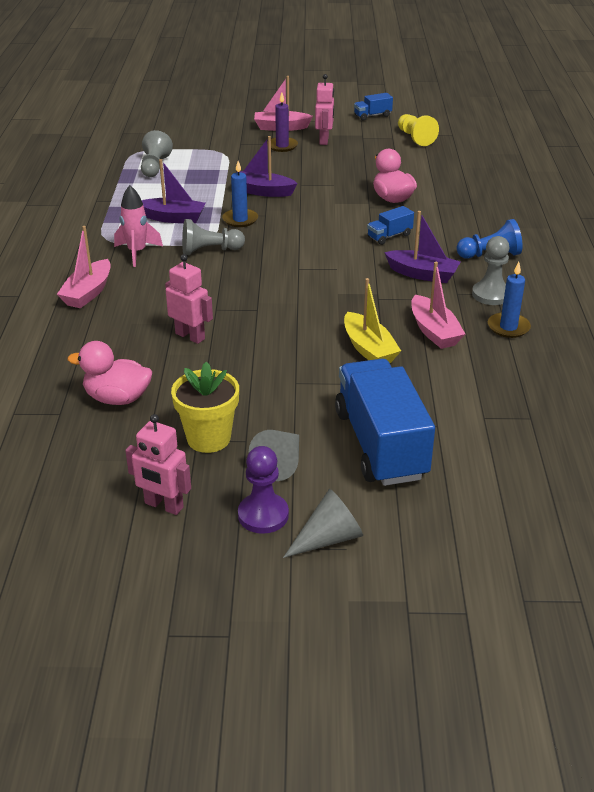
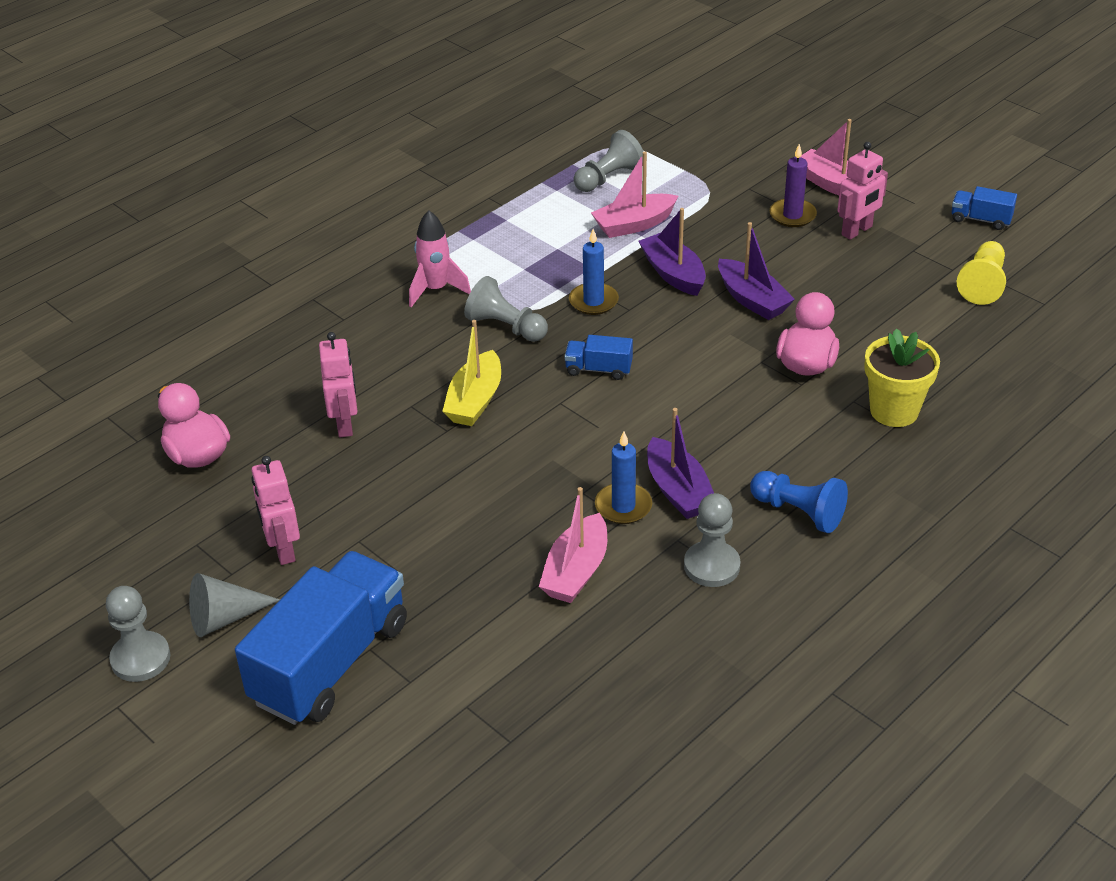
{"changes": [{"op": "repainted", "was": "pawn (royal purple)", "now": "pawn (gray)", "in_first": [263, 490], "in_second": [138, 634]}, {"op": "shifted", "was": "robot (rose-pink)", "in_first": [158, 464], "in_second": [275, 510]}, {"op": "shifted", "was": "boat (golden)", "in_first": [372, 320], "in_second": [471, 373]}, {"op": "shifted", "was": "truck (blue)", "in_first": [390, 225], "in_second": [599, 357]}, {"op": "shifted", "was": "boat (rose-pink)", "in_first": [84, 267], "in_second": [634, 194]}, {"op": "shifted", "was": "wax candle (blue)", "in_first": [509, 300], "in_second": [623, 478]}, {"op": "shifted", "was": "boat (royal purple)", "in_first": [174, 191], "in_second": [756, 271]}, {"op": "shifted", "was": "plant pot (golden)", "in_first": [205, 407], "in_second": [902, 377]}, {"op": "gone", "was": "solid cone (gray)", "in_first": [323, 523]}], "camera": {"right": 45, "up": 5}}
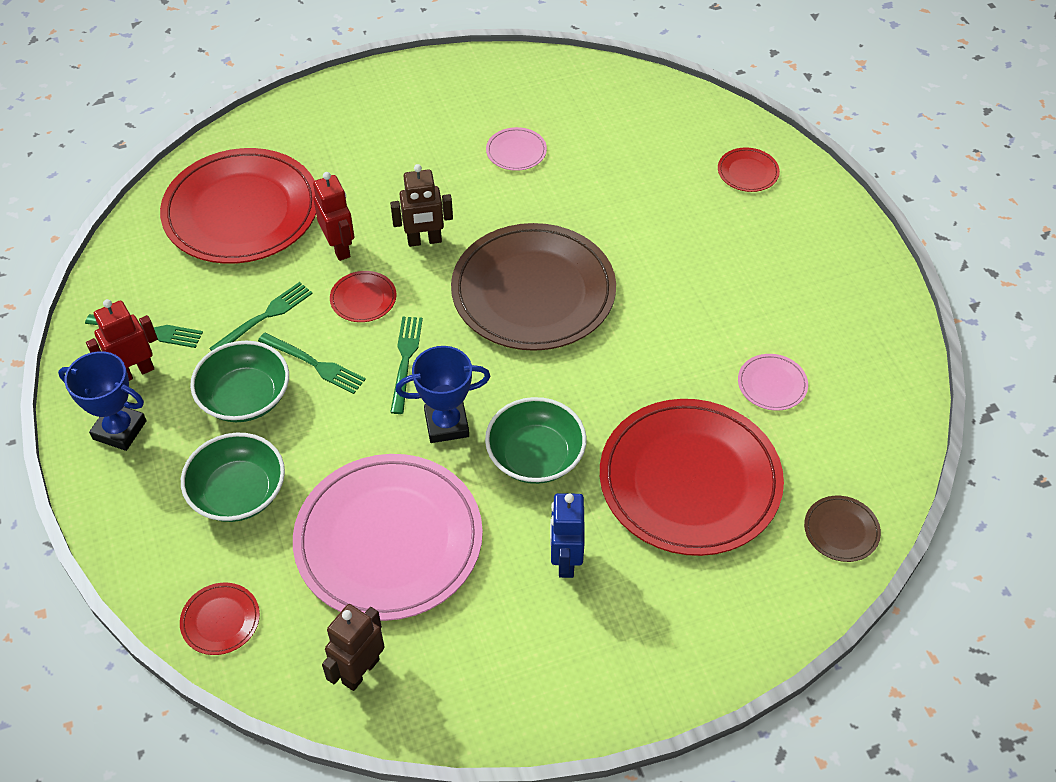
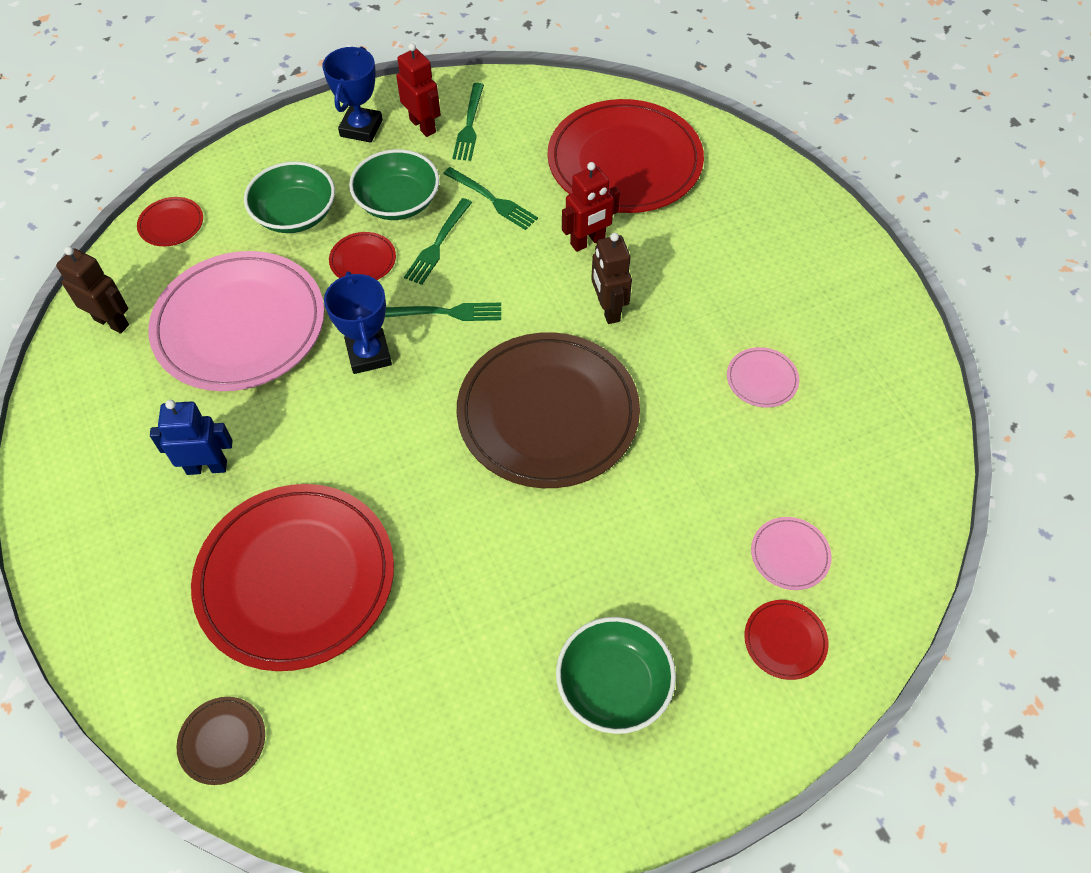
{"changes": [{"op": "shifted", "was": "plate (scarlet)", "in_first": [363, 296], "in_second": [362, 256]}, {"op": "shifted", "was": "serving bowl (leaf-green)", "in_first": [536, 440], "in_second": [616, 675]}, {"op": "shifted", "was": "plate (rose-pink)", "in_first": [773, 382], "in_second": [791, 553]}], "camera": {"right": 85, "up": 5}}
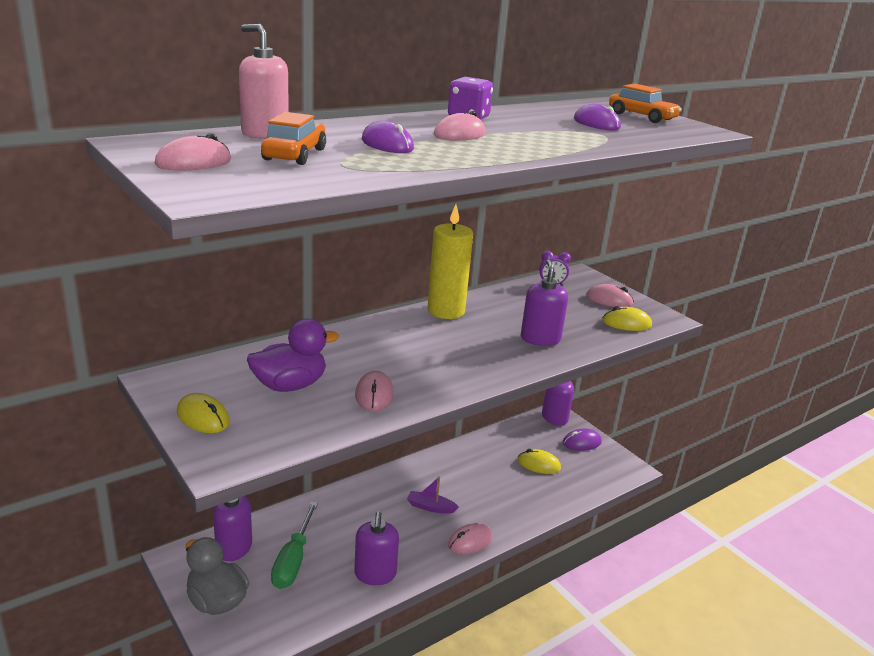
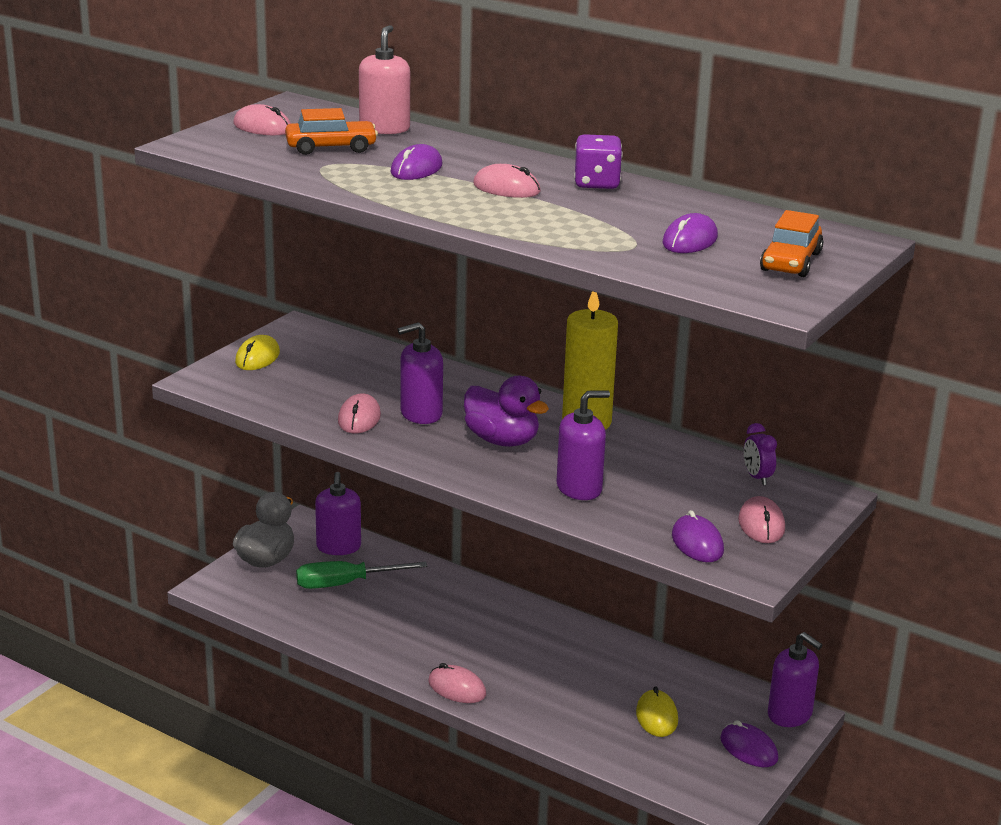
{"changes": [{"op": "rotated", "was": "PC mouse (rose-pink)", "in_first": [374, 391], "in_second": [359, 413], "clockwise": -60}, {"op": "shifted", "was": "soap dispenser (royal purple)", "in_first": [376, 548], "in_second": [420, 373]}, {"op": "shifted", "was": "duck (royal purple)", "in_first": [293, 355], "in_second": [506, 411]}, {"op": "repainted", "was": "PC mouse (golden)", "now": "PC mouse (royal purple)", "in_first": [627, 318], "in_second": [698, 536]}, {"op": "gone", "was": "boat (royal purple)", "in_first": [433, 495]}], "camera": {"right": 70, "up": 0}}
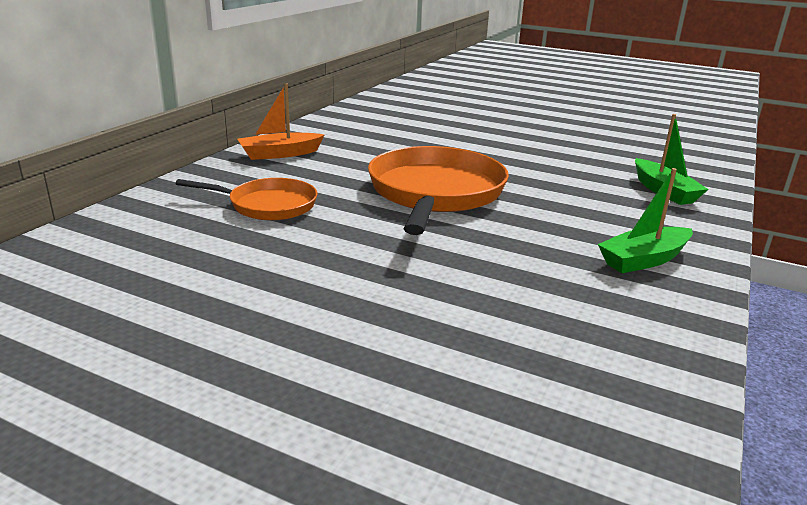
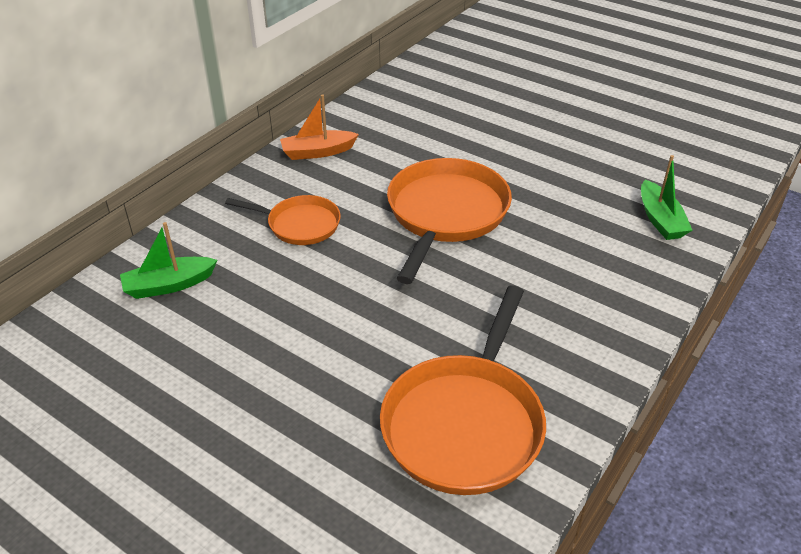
{"changes": [{"op": "shifted", "was": "boat (leaf-green)", "in_first": [645, 220], "in_second": [168, 260]}, {"op": "new", "now": "frying pan (orange-coloured)", "in_second": [463, 390]}], "camera": {"right": 10, "up": 15}}
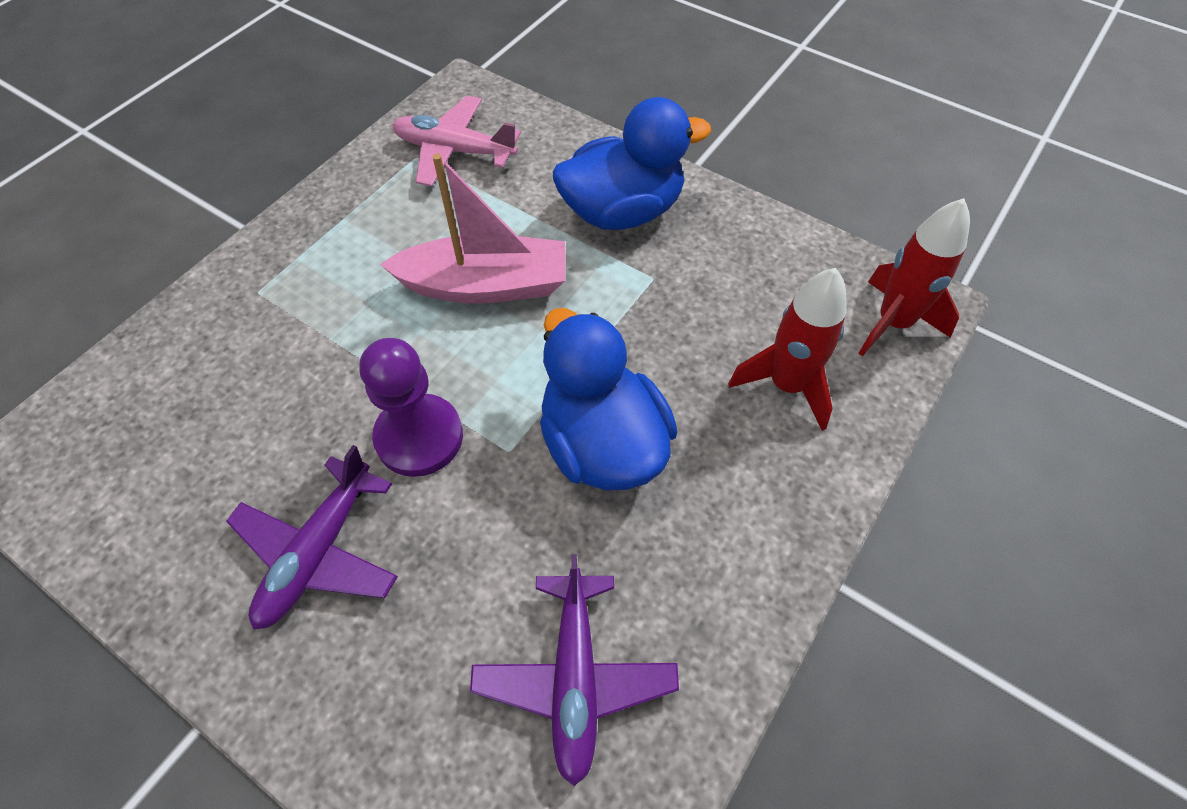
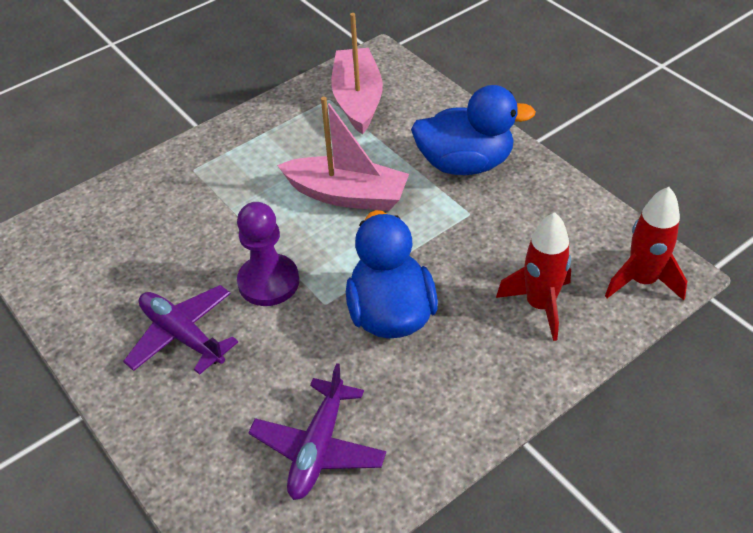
{"changes": [{"op": "rotated", "was": "toy plane (royal purple)", "in_first": [312, 537], "in_second": [180, 330], "clockwise": 90}, {"op": "swapped", "was": "toy plane (rose-pink)", "now": "boat (rose-pink)", "in_first": [456, 141], "in_second": [357, 73]}], "camera": {"right": 20, "up": -10}}
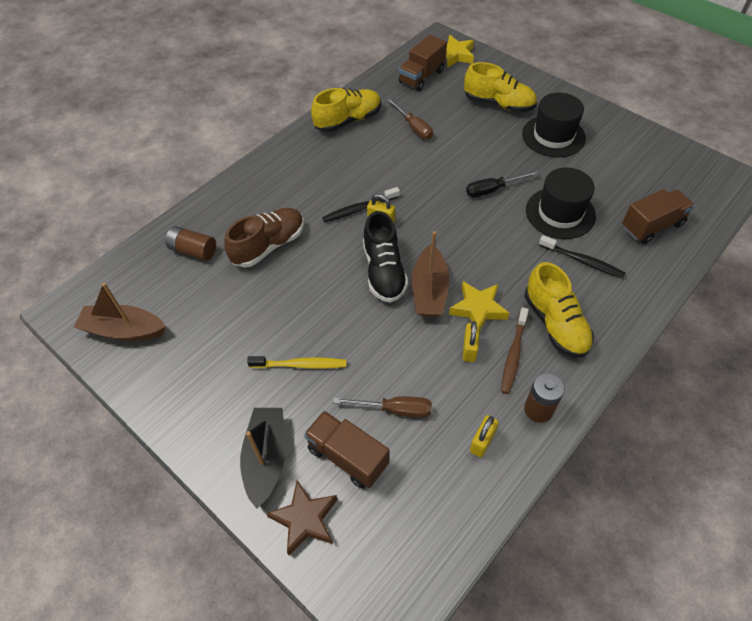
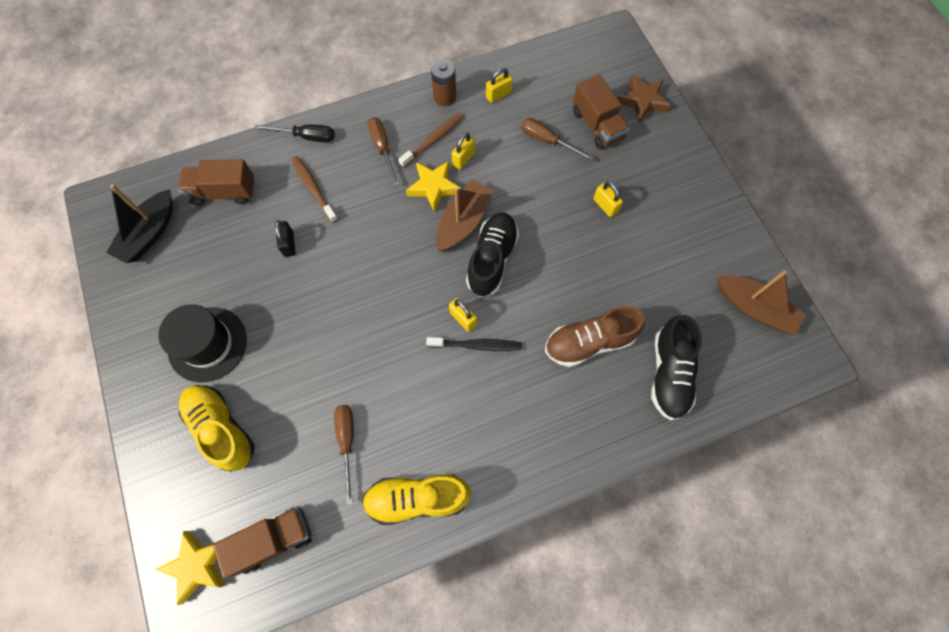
{"changes": [{"op": "shifted", "was": "boat (black)", "in_first": [263, 458], "in_second": [139, 223]}, {"op": "shifted", "was": "screwdriver (black)", "in_first": [502, 183], "in_second": [295, 133]}, {"op": "swapped", "was": "hat (black)", "now": "small lock (black)", "in_first": [561, 203], "in_second": [285, 238]}, {"op": "repainted", "was": "toothbrush (black)", "now": "toothbrush (brown)", "in_first": [582, 256], "in_second": [314, 189]}, {"op": "swapped", "was": "shoe (golden)", "now": "screwdriver (brown)", "in_first": [559, 310], "in_second": [383, 151]}, {"op": "swapped", "was": "toothbrush (golden)", "now": "small lock (golden)", "in_first": [297, 362], "in_second": [608, 199]}, {"op": "swapped", "was": "power cell (brown)", "now": "shoe (black)", "in_first": [190, 243], "in_second": [676, 367]}], "camera": {"right": -155, "up": 15}}
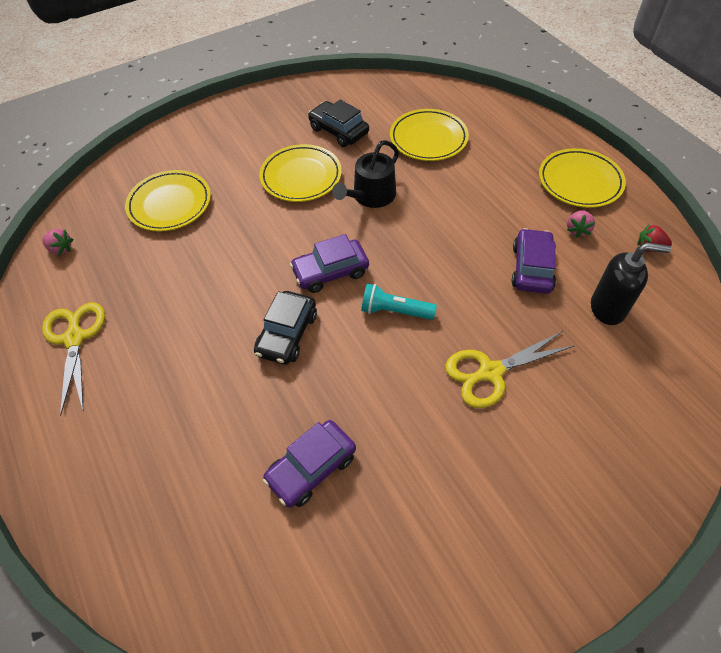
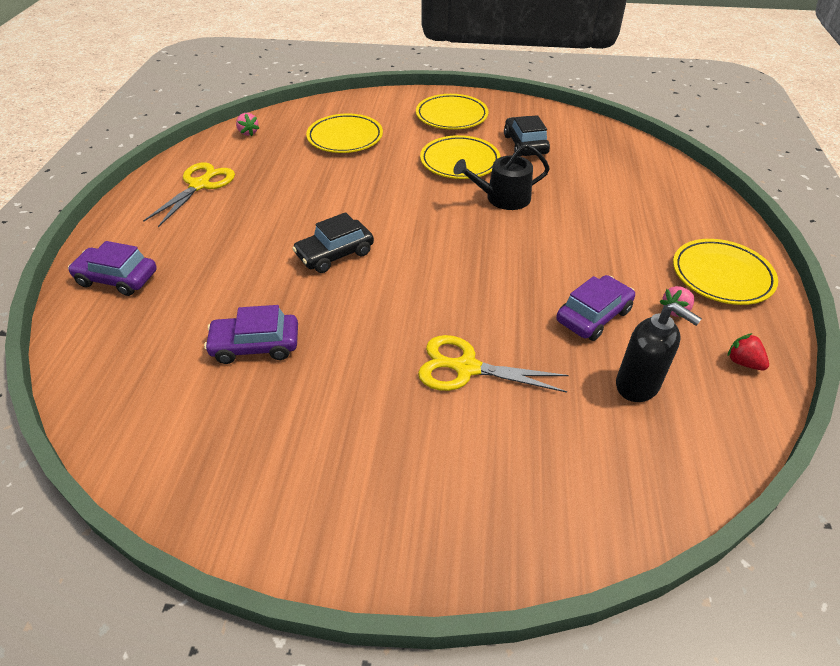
{"changes": [{"op": "shifted", "was": "car (royal purple)", "in_first": [329, 263], "in_second": [112, 268]}, {"op": "shifted", "was": "plate (golden)", "in_first": [429, 135], "in_second": [452, 112]}, {"op": "gone", "was": "flashlight (teal)", "in_first": [399, 301]}], "camera": {"right": 35, "up": -10}}
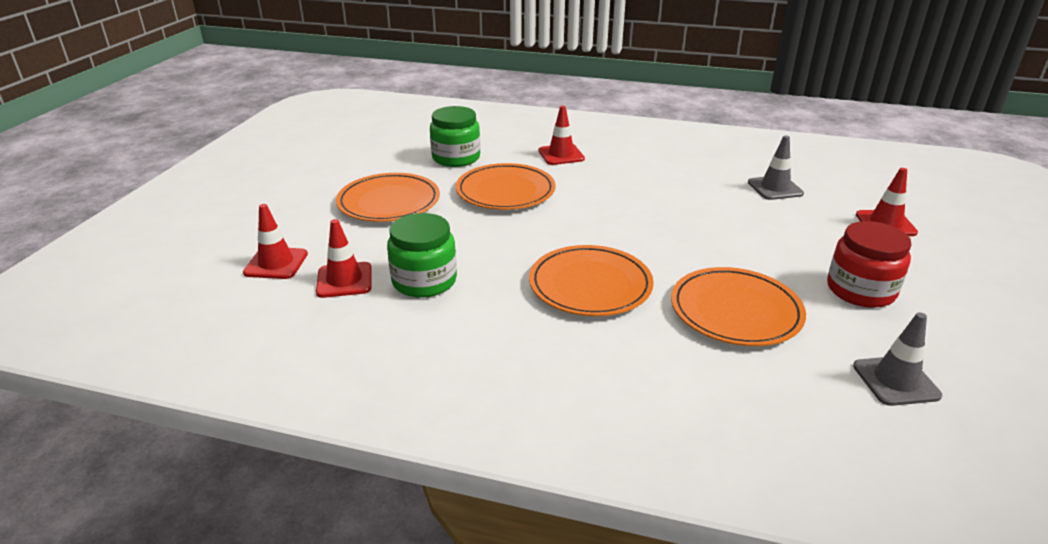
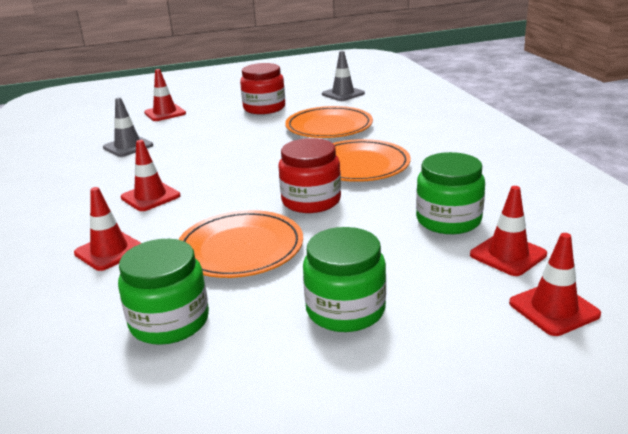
{"changes": [{"op": "new", "now": "road cone (scarlet)", "in_second": [150, 175]}, {"op": "new", "now": "jam jar (scarlet)", "in_second": [309, 175]}, {"op": "swapped", "was": "plate (orange-coloured)", "now": "jam jar (leaf-green)", "in_first": [388, 197], "in_second": [344, 279]}], "camera": {"right": -120, "up": -5}}
